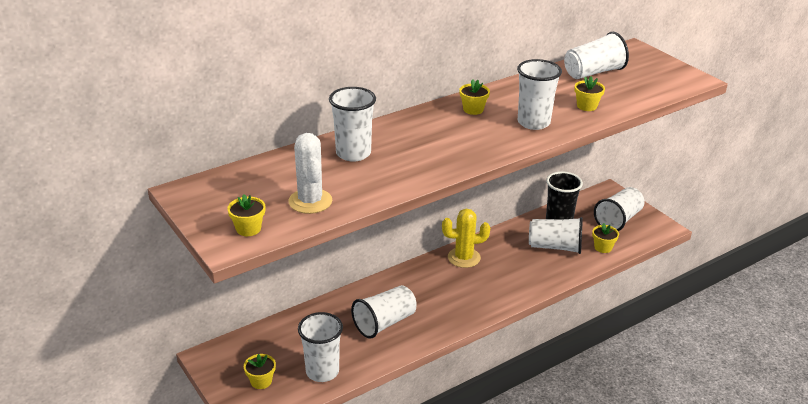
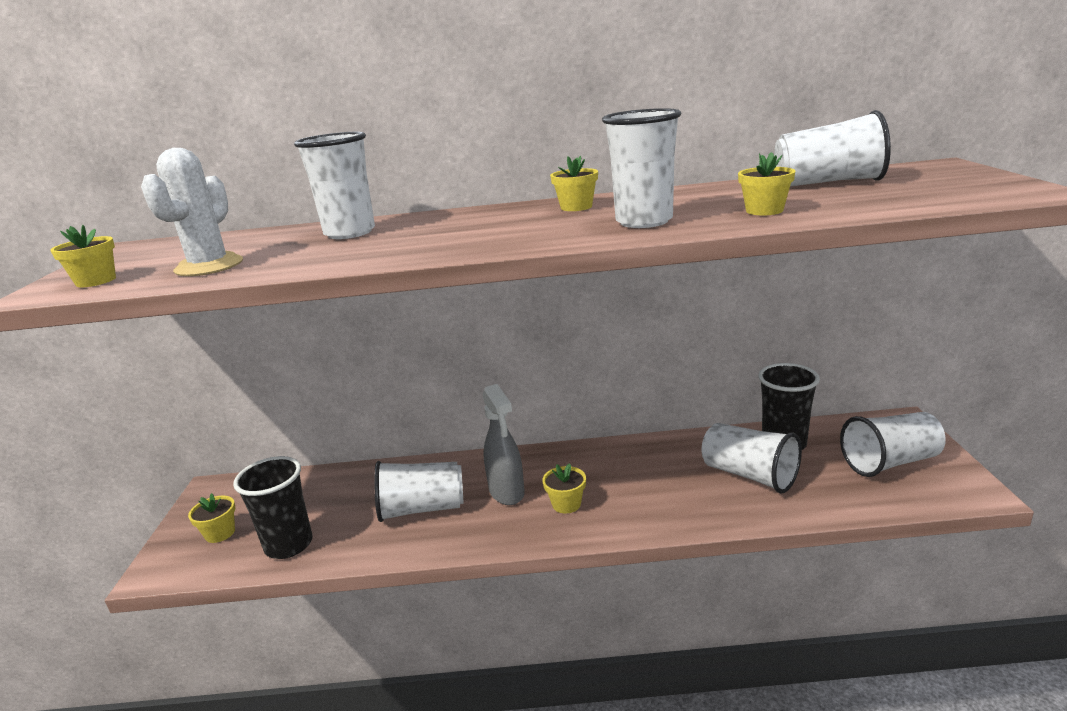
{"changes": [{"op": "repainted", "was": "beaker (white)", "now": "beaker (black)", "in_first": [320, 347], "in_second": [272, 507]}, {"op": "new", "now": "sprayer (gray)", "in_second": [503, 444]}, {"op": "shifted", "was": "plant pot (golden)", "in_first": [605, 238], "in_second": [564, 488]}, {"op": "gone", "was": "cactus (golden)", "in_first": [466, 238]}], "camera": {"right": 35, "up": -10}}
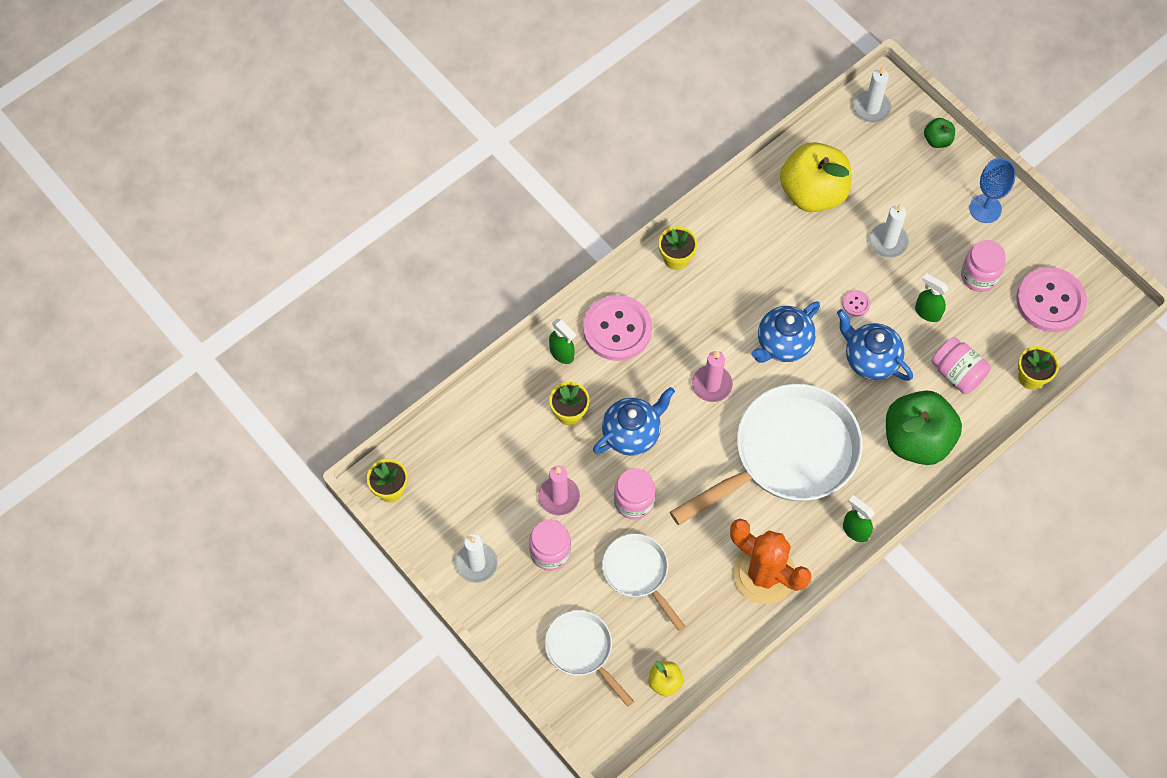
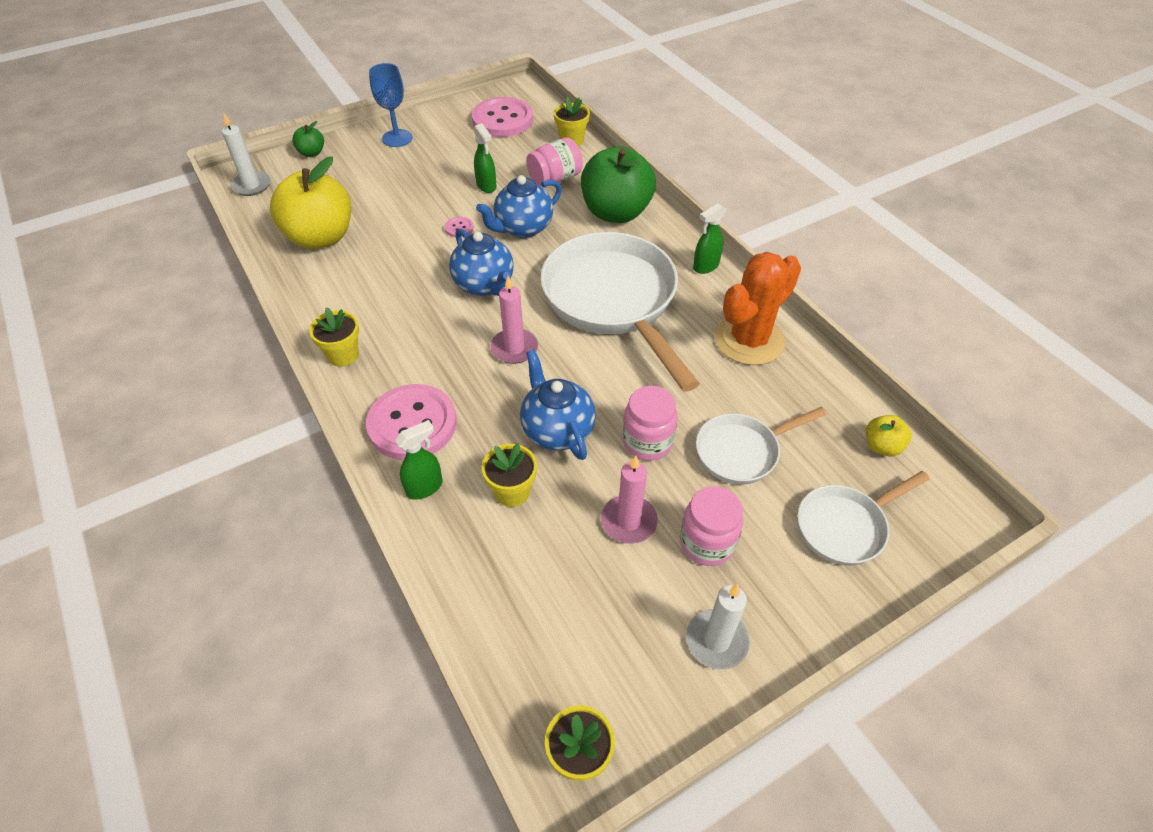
{"changes": [{"op": "rotated", "was": "sprayer (leaf-green)", "in_first": [932, 297], "in_second": [485, 158], "clockwise": -75}, {"op": "gone", "was": "wax candle (white)", "in_first": [889, 230]}, {"op": "gone", "was": "jam jar (rose-pink)", "in_first": [983, 266]}], "camera": {"right": -80, "up": -15}}
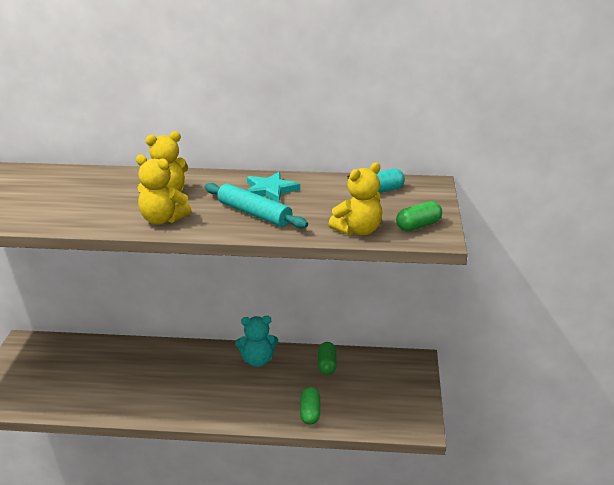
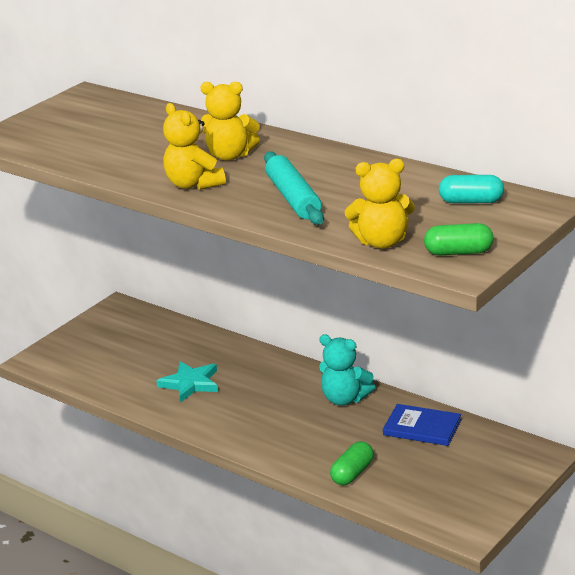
{"changes": [{"op": "shifted", "was": "five-pointed star (teal)", "in_first": [273, 187], "in_second": [187, 381]}, {"op": "swapped", "was": "pill (leaf-green)", "now": "hardback (blue)", "in_first": [327, 358], "in_second": [422, 425]}], "camera": {"right": 35, "up": 0}}
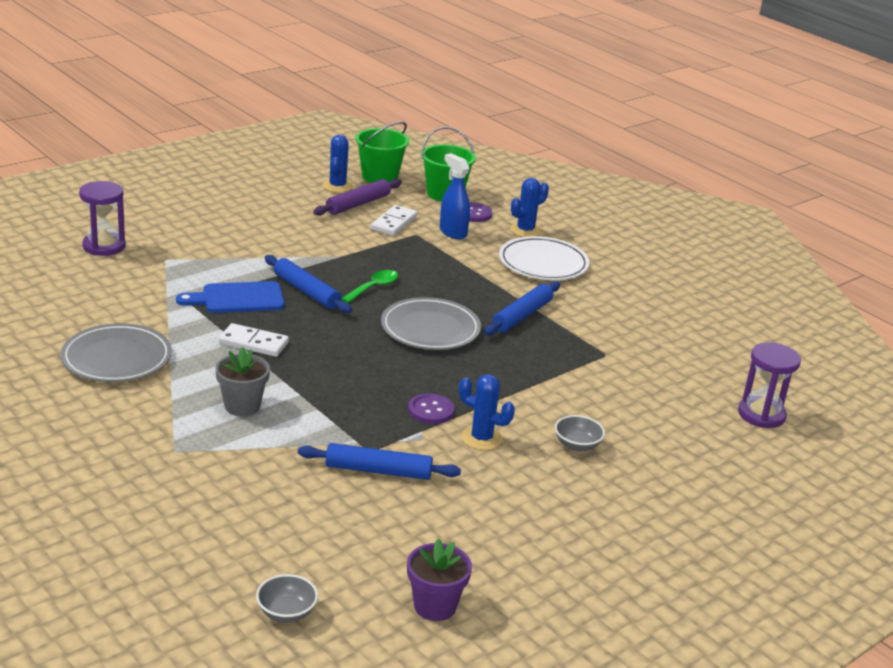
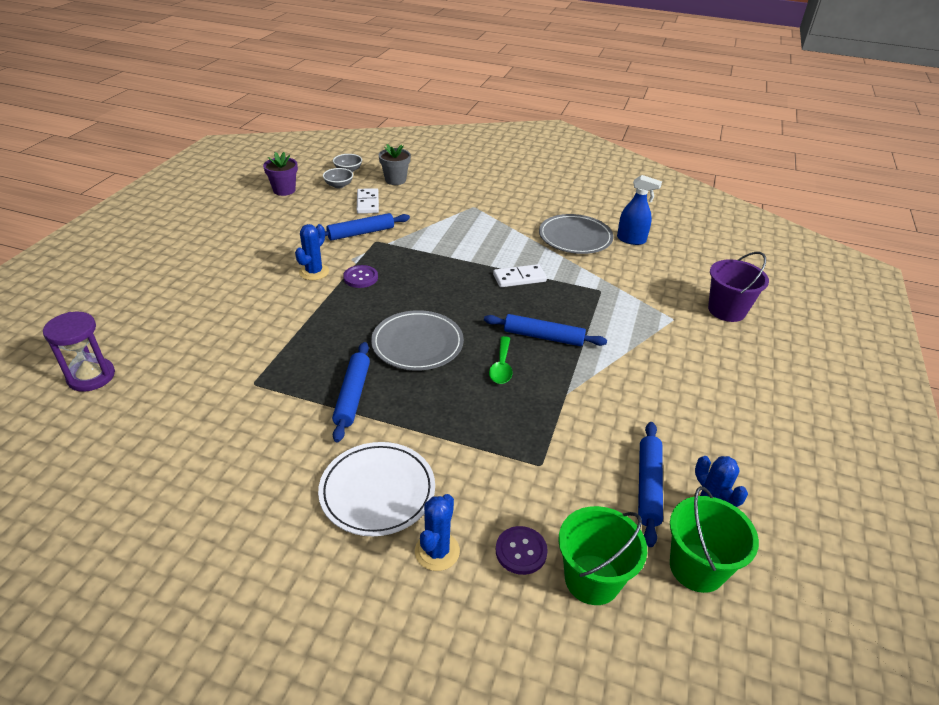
{"changes": [{"op": "rotated", "was": "cactus (blue)", "in_first": [487, 412], "in_second": [312, 252], "clockwise": -60}, {"op": "shifted", "was": "serving bowl (gray)", "in_first": [580, 433], "in_second": [338, 178]}, {"op": "shifted", "was": "domino (white)", "in_first": [394, 220], "in_second": [368, 201]}, {"op": "shifted", "was": "plant pot (gray)", "in_first": [242, 381], "in_second": [395, 164]}, {"op": "shifted", "was": "sprayer (blue)", "in_first": [455, 196], "in_second": [639, 210]}, {"op": "repainted", "was": "dough roller (royal purple)", "now": "dough roller (blue)", "in_first": [357, 197], "in_second": [650, 484]}, {"op": "swapped", "was": "sandglass (royal purple)", "now": "bucket (royal purple)", "in_first": [102, 218], "in_second": [738, 287]}, {"op": "gone", "was": "chopping board (blue)", "in_first": [230, 297]}], "camera": {"right": 150, "up": 10}}
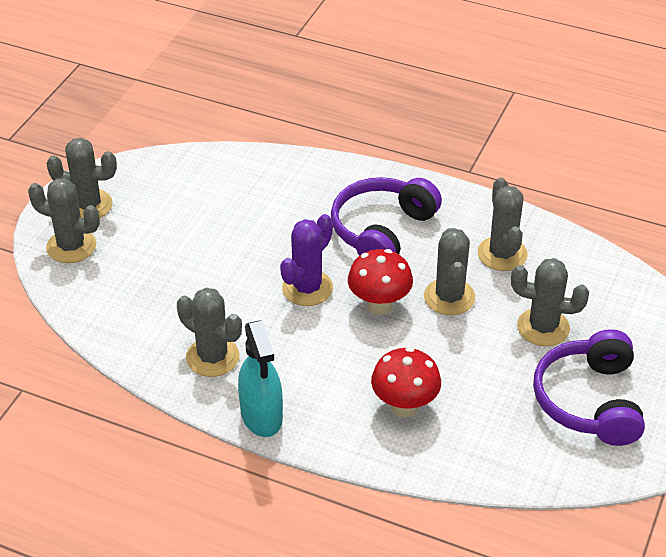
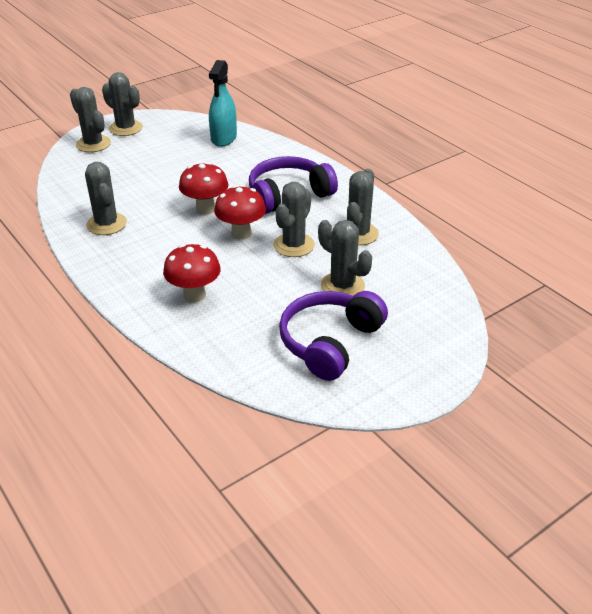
{"changes": [{"op": "swapped", "was": "cactus (royal purple)", "now": "fungus (scarlet)", "in_first": [306, 260], "in_second": [203, 188]}, {"op": "shifted", "was": "sprayer (teal)", "in_first": [260, 378], "in_second": [223, 103]}], "camera": {"right": 30, "up": -5}}
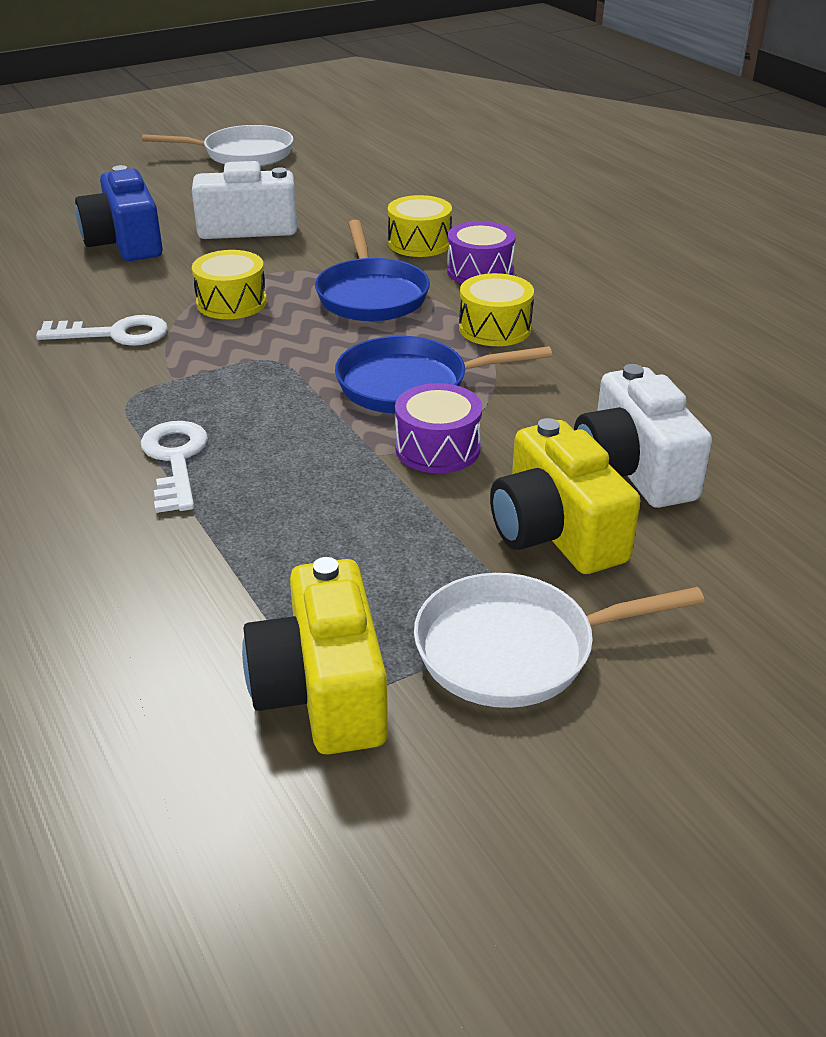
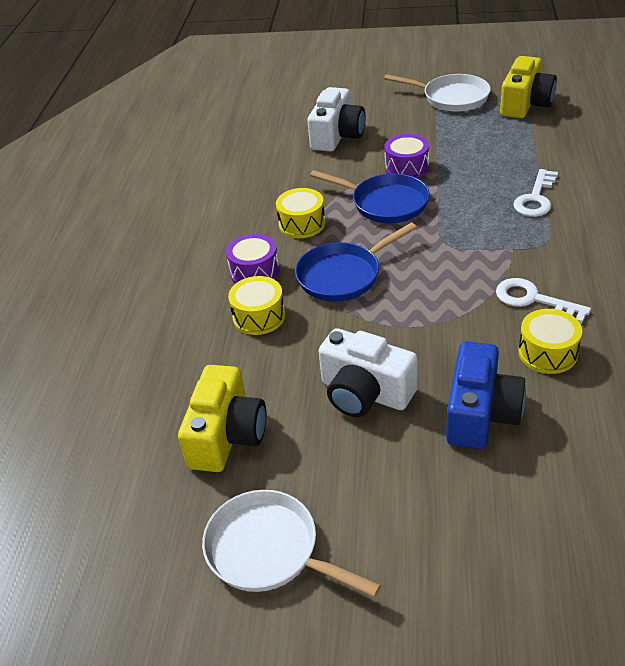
{"changes": [{"op": "shifted", "was": "camera (golden)", "in_first": [565, 496], "in_second": [222, 418]}, {"op": "rotated", "was": "frying pan (blue)", "in_first": [372, 270], "in_second": [356, 262], "clockwise": -150}, {"op": "shifted", "was": "snare drum (golden)", "in_first": [229, 284], "in_second": [550, 341]}], "camera": {"right": -140, "up": 5}}
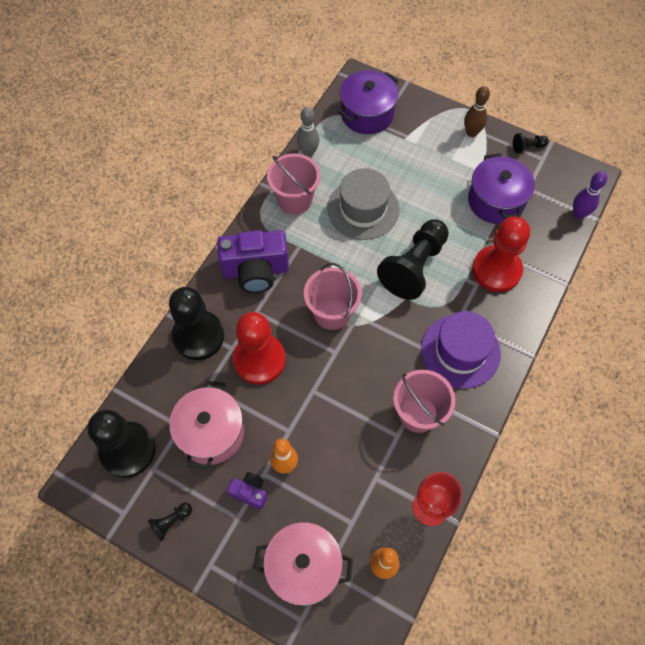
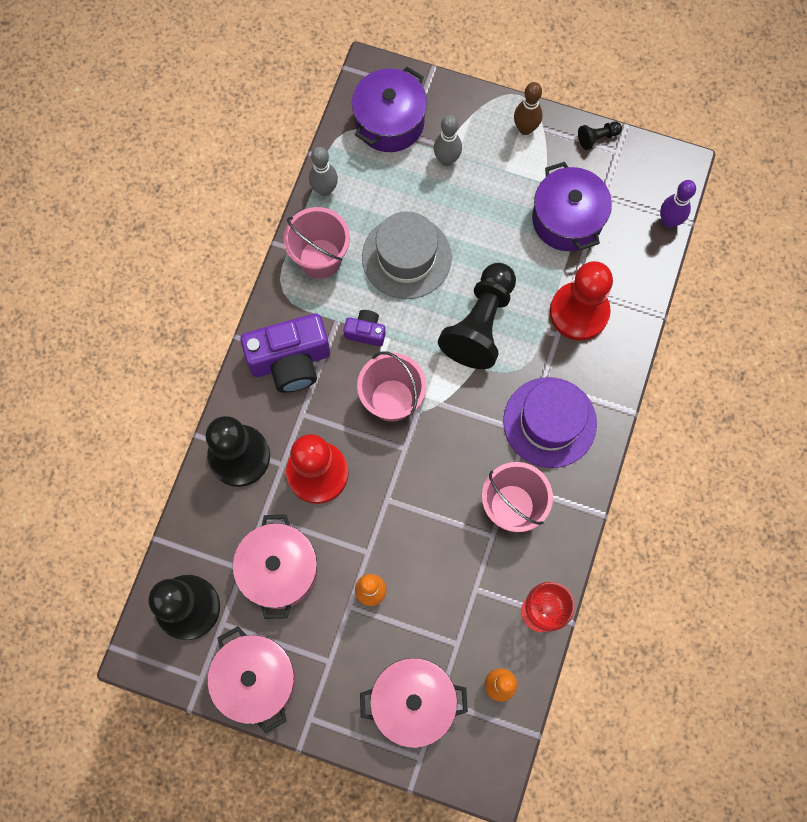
{"changes": [{"op": "swapped", "was": "pawn (black)", "now": "stockpot (rose-pink)", "in_first": [170, 521], "in_second": [251, 679]}, {"op": "shifted", "was": "camera (royal purple)", "in_first": [247, 490], "in_second": [364, 328]}, {"op": "new", "now": "bowling pin (gray)", "in_second": [448, 140]}], "camera": {"right": -10, "up": 10}}
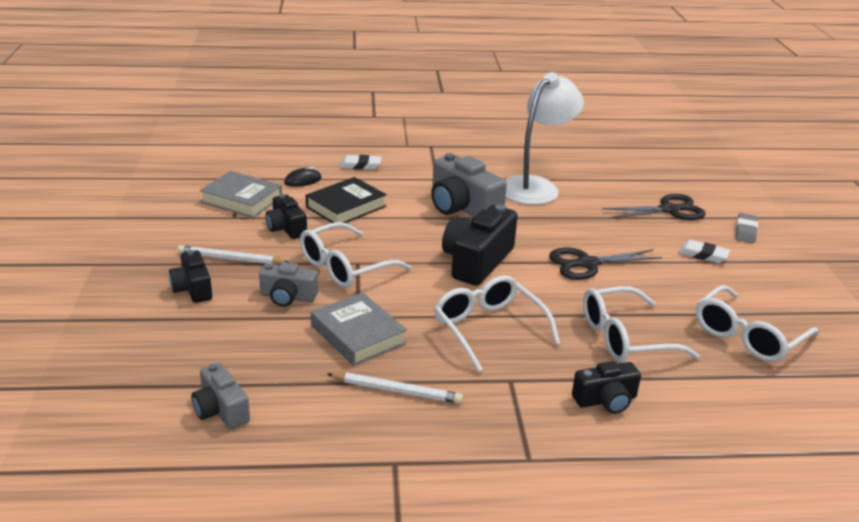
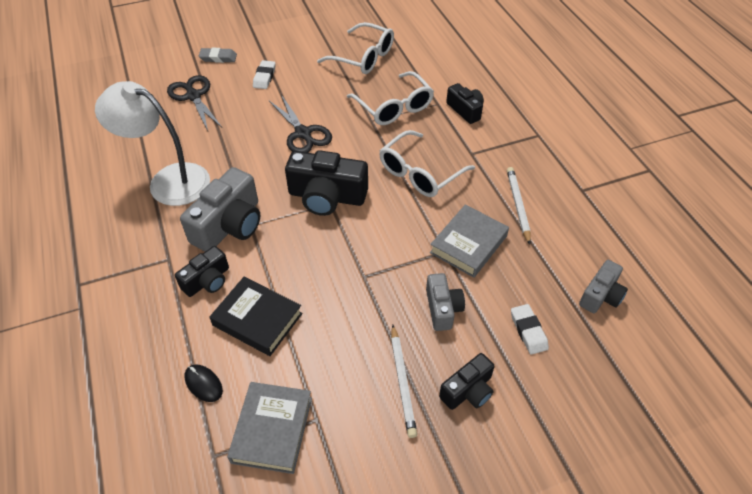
{"changes": [{"op": "shifted", "was": "camera (black)", "in_first": [286, 216], "in_second": [202, 271]}, {"op": "shifted", "was": "pencil eraser (white)", "in_first": [360, 162], "in_second": [530, 329]}, {"op": "gone", "was": "eyeglasses (white)", "in_first": [356, 255]}], "camera": {"right": -105, "up": 20}}
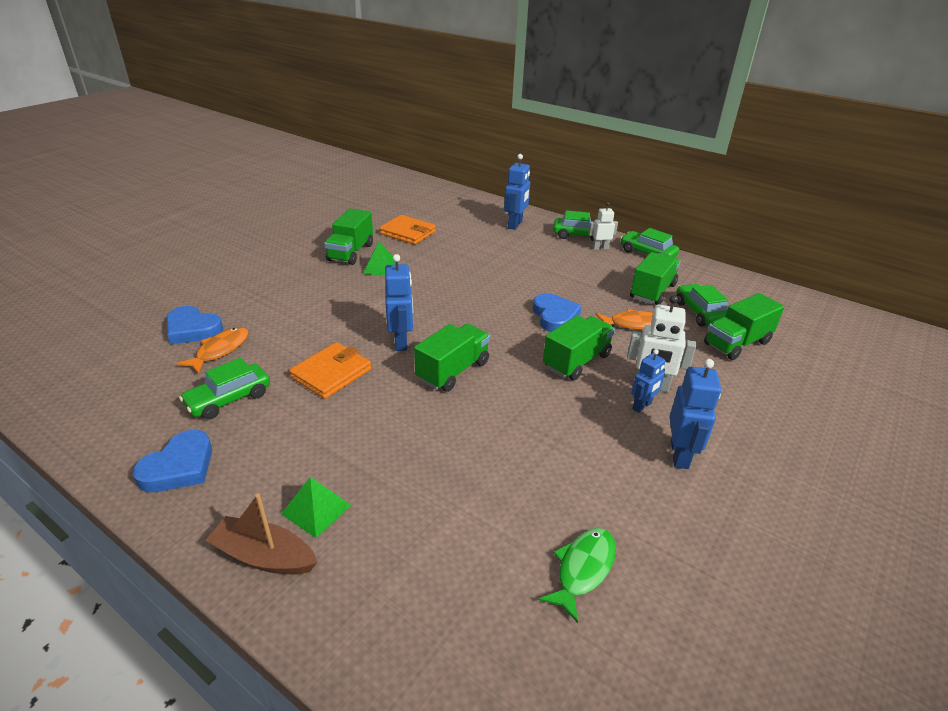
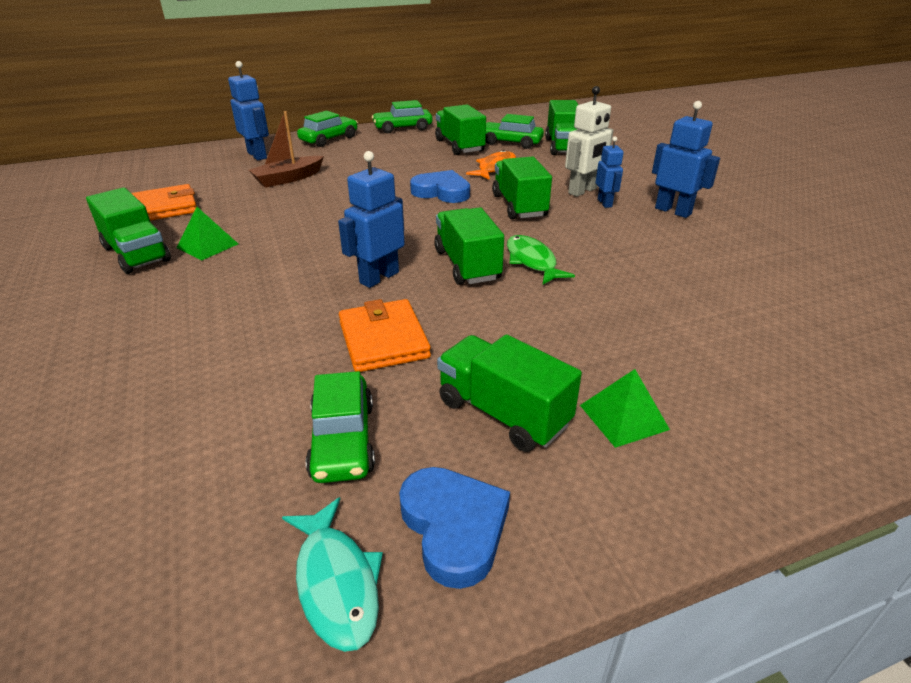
{"changes": [{"op": "shifted", "was": "boat (brown)", "in_first": [261, 534], "in_second": [286, 149]}, {"op": "new", "now": "fish figure (teal)", "in_second": [332, 574]}, {"op": "rotated", "was": "robot (blue)", "in_first": [399, 302], "in_second": [371, 219], "clockwise": -75}, {"op": "new", "now": "truck (leaf-green)", "in_second": [509, 393]}, {"op": "shifted", "was": "fish figure (leaf-green)", "in_first": [577, 575], "in_second": [541, 259]}, {"op": "gone", "was": "heart shape (blue)", "in_first": [194, 325]}, {"op": "gone", "was": "fish figure (orange-coloured)", "in_first": [212, 350]}, {"op": "gone", "was": "robot (white)", "in_first": [603, 226]}], "camera": {"right": -55, "up": 0}}
